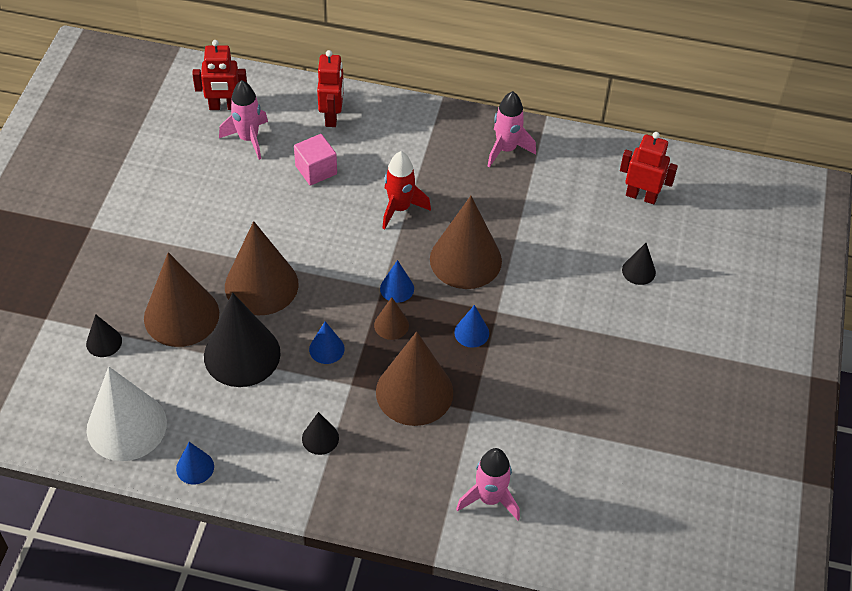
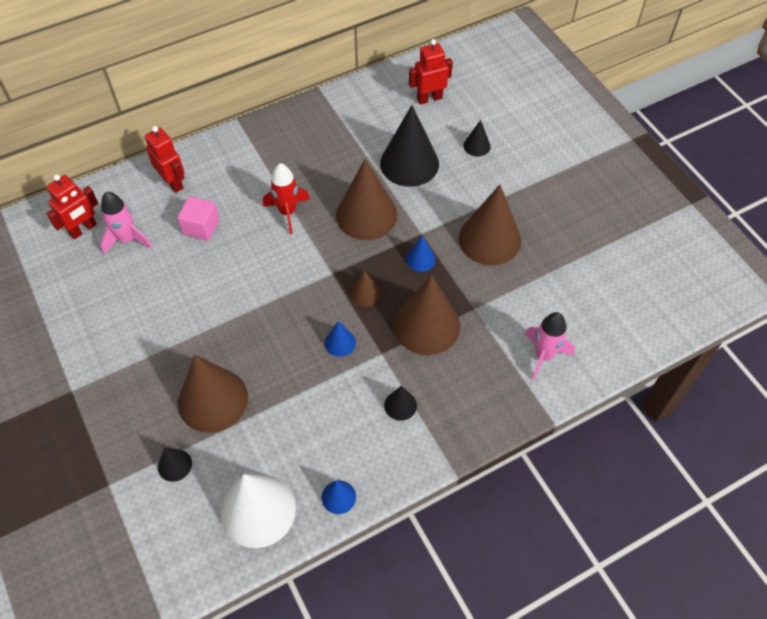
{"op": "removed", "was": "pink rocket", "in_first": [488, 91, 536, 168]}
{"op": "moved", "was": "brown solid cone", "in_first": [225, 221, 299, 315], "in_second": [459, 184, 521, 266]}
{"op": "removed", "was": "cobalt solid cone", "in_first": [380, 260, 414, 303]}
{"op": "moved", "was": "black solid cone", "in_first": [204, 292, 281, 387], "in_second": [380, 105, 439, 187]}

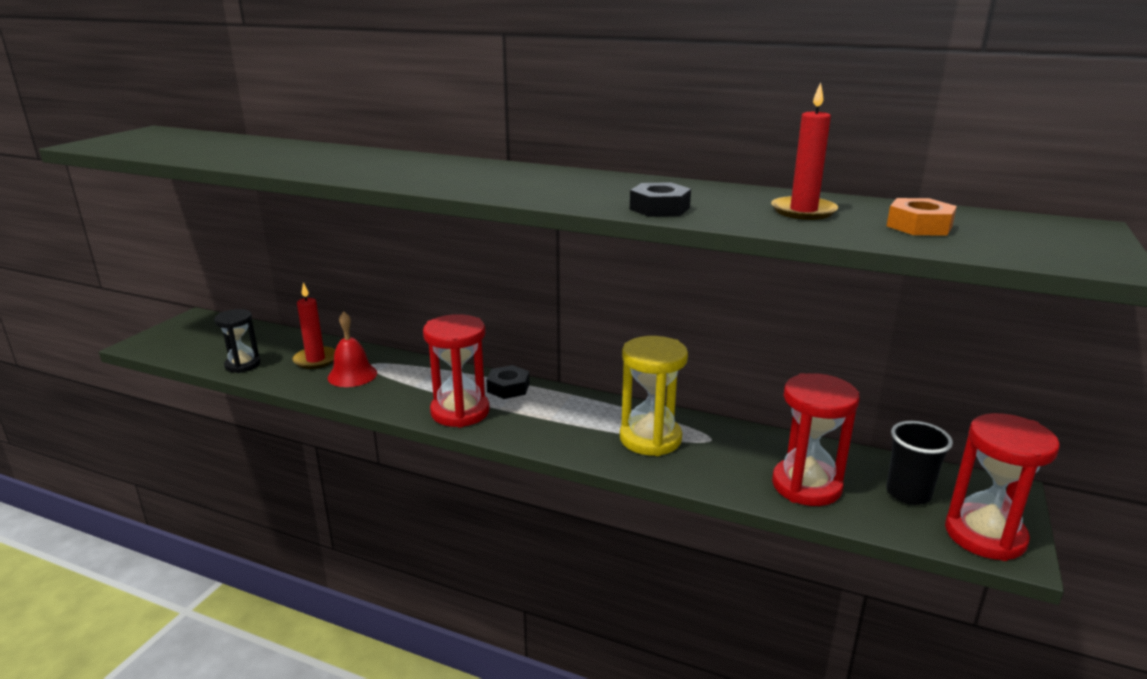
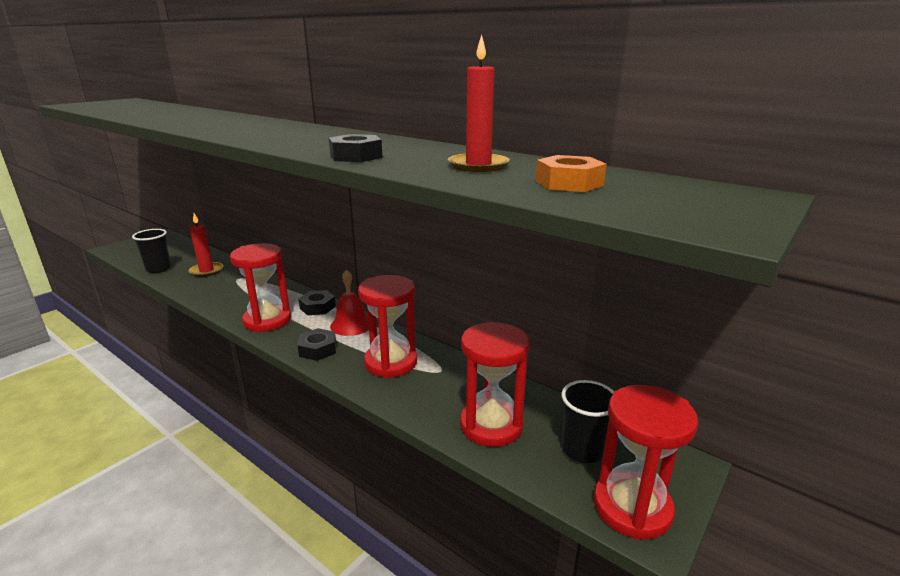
{"op": "replaced", "was": "black hourglass", "now": "black cup", "in_first": [214, 309, 261, 373], "in_second": [132, 229, 171, 273]}
{"op": "moved", "was": "red hand bell", "in_first": [328, 311, 377, 387], "in_second": [330, 269, 369, 336]}
{"op": "recoloured", "was": "golden hourglass", "now": "red hourglass", "in_first": [620, 336, 688, 456], "in_second": [358, 275, 417, 378]}
{"op": "added", "now": "black hex nut", "in_second": [297, 328, 336, 361]}

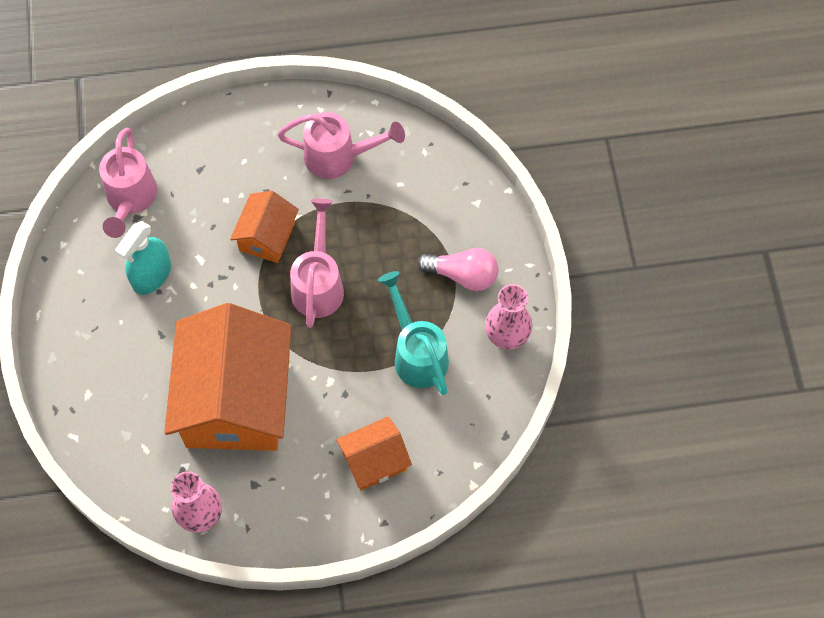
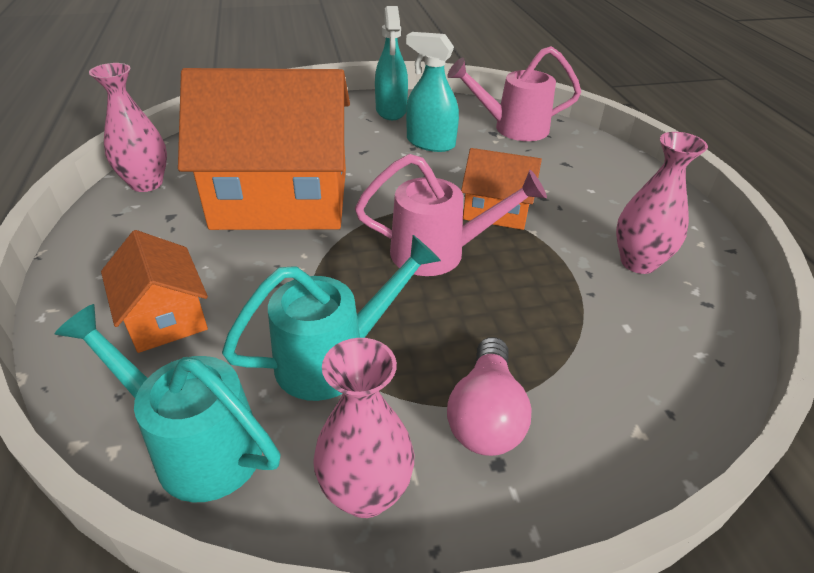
{"op": "replaced", "was": "pink watering can", "now": "pink tall vase", "in_first": [277, 112, 405, 179], "in_second": [616, 132, 708, 274]}
{"op": "added", "now": "teal spray bottle", "in_second": [375, 6, 408, 120]}
{"op": "added", "now": "teal watering can", "in_second": [55, 304, 281, 502]}

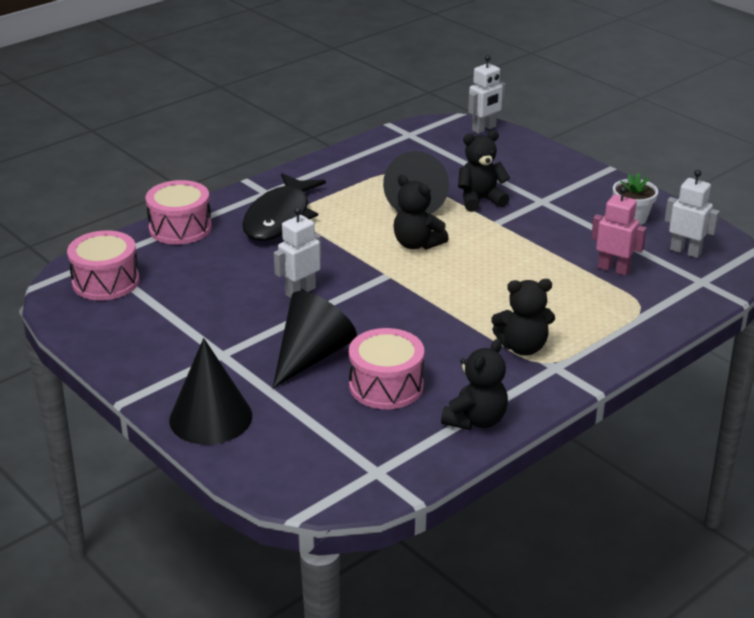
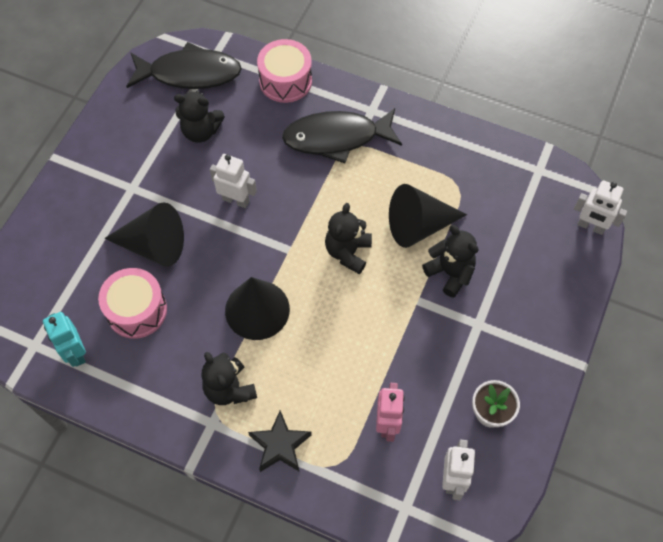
{"op": "replaced", "was": "pink drum", "now": "black fish", "in_first": [67, 230, 140, 300], "in_second": [126, 42, 242, 89]}
{"op": "moved", "was": "black solid cone", "in_first": [169, 338, 252, 445], "in_second": [225, 277, 290, 340]}
{"op": "moved", "was": "black teddy", "in_first": [441, 339, 508, 430], "in_second": [174, 90, 225, 143]}
{"op": "added", "now": "teal toy robot", "in_second": [43, 312, 86, 367]}
{"op": "added", "now": "black star", "in_second": [248, 411, 312, 472]}

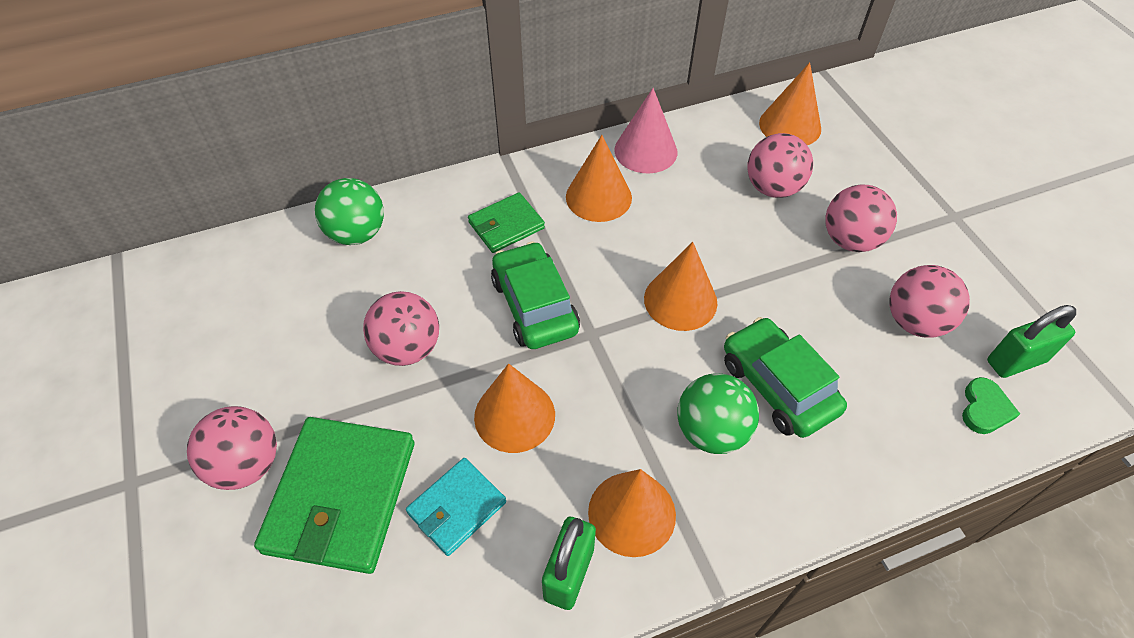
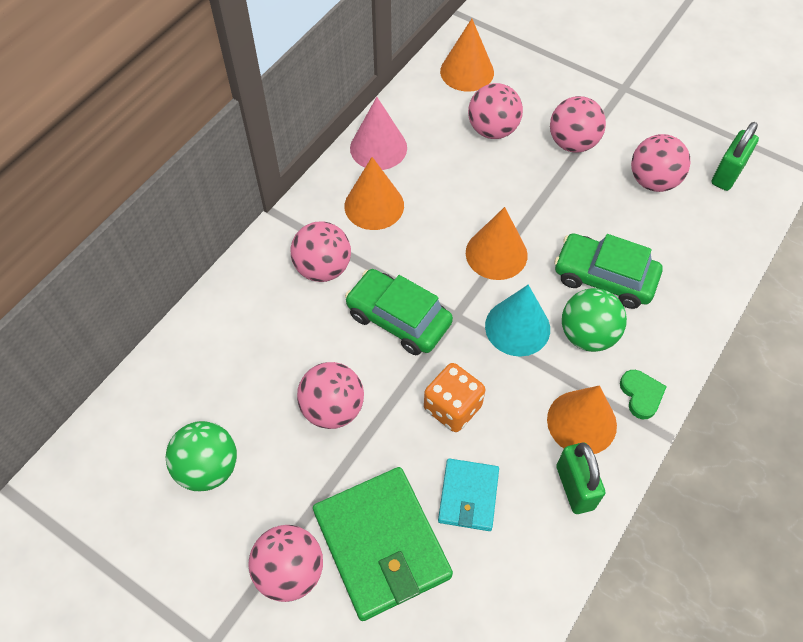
{"op": "moved", "was": "green sphere", "in_first": [315, 178, 384, 245], "in_second": [166, 421, 237, 491]}
{"op": "replaced", "was": "green card wallet", "now": "pink sphere", "in_first": [468, 193, 545, 253], "in_second": [291, 222, 351, 282]}
{"op": "replaced", "was": "orange-coloured solid cone", "now": "orange-coloured dice", "in_first": [474, 363, 555, 453], "in_second": [424, 363, 485, 432]}
{"op": "moved", "was": "green love heart", "in_first": [962, 377, 1020, 434], "in_second": [620, 370, 667, 419]}
{"op": "added", "now": "teal solid cone", "in_second": [485, 285, 550, 357]}

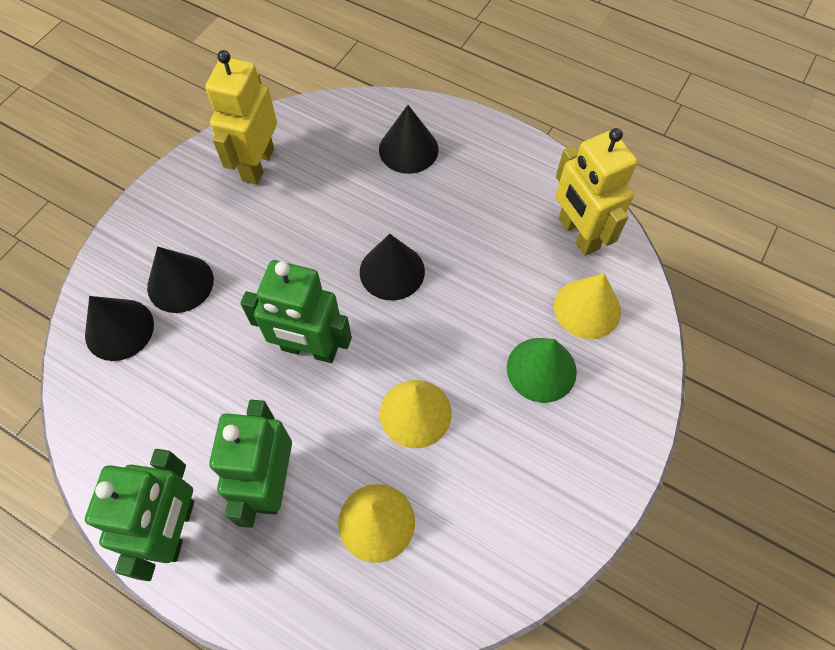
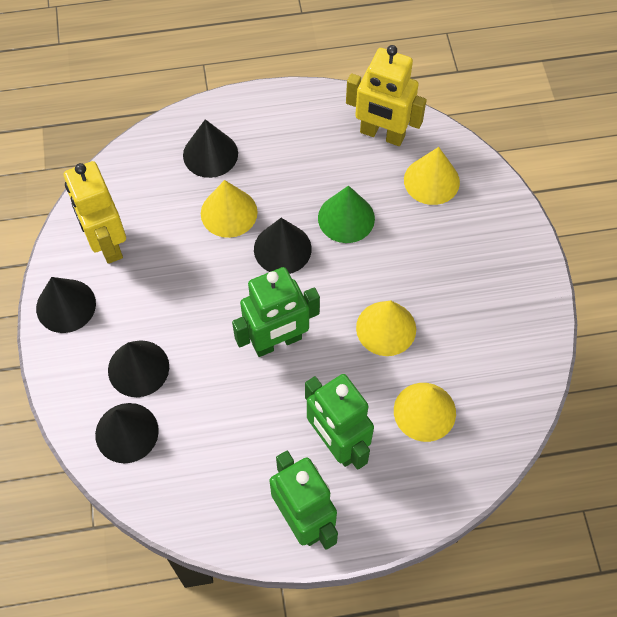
{"op": "moved", "was": "green solid cone", "in_first": [507, 338, 577, 403], "in_second": [318, 186, 375, 243]}
{"op": "added", "now": "golden solid cone", "in_second": [201, 180, 258, 238]}
{"op": "added", "now": "black solid cone", "in_second": [36, 277, 96, 333]}

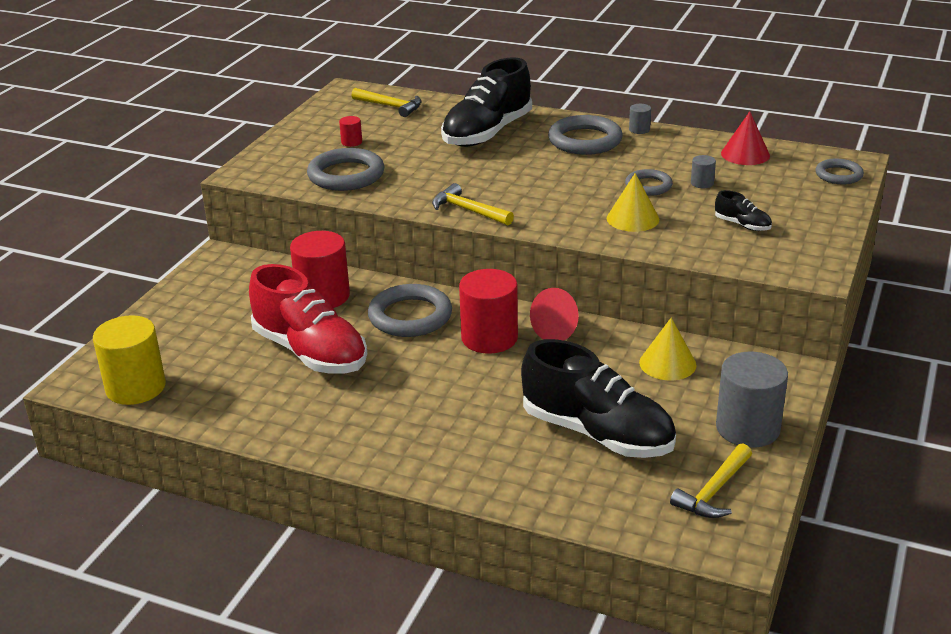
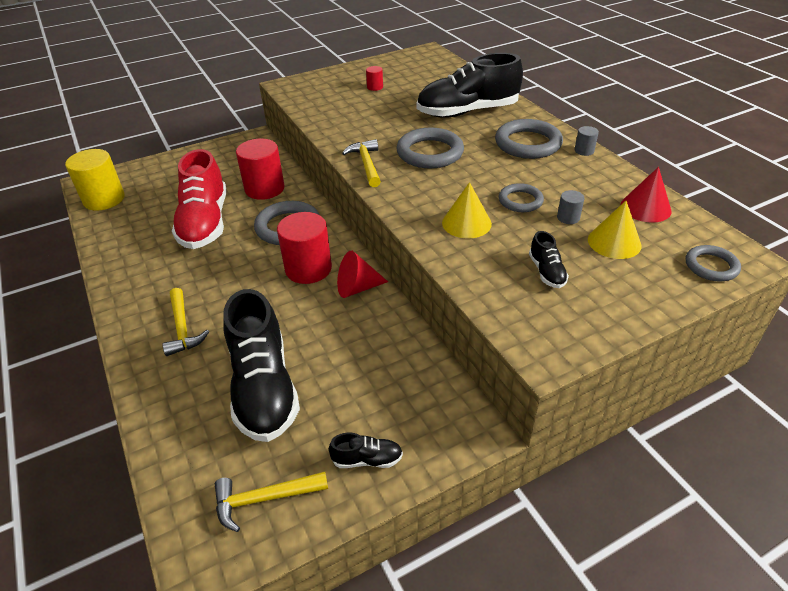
{"op": "moved", "was": "golden claw hammer", "in_first": [351, 88, 422, 117], "in_second": [162, 288, 209, 356]}
{"op": "moved", "was": "grey torus", "in_first": [307, 148, 385, 191], "in_second": [396, 127, 464, 168]}
{"op": "moved", "was": "golden solid cone", "in_first": [639, 318, 697, 380], "in_second": [588, 201, 641, 259]}
{"op": "replaced", "was": "grey solid cylinder", "now": "black sneaker", "in_first": [716, 352, 788, 448], "in_second": [329, 433, 403, 468]}

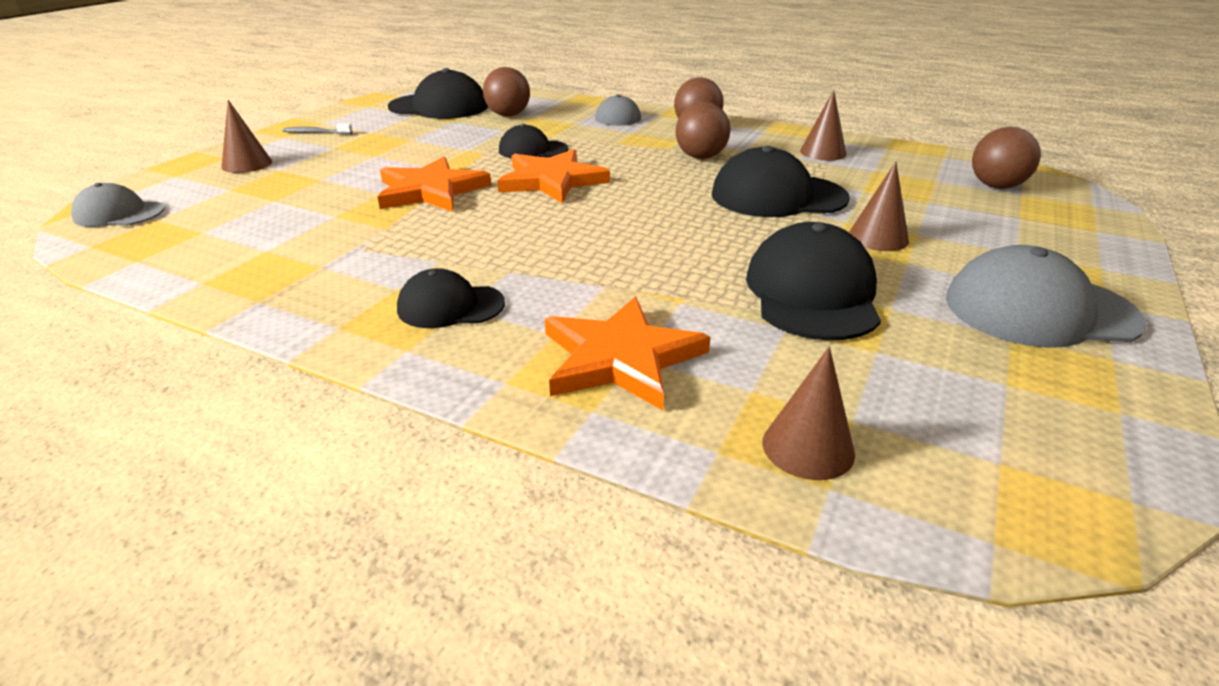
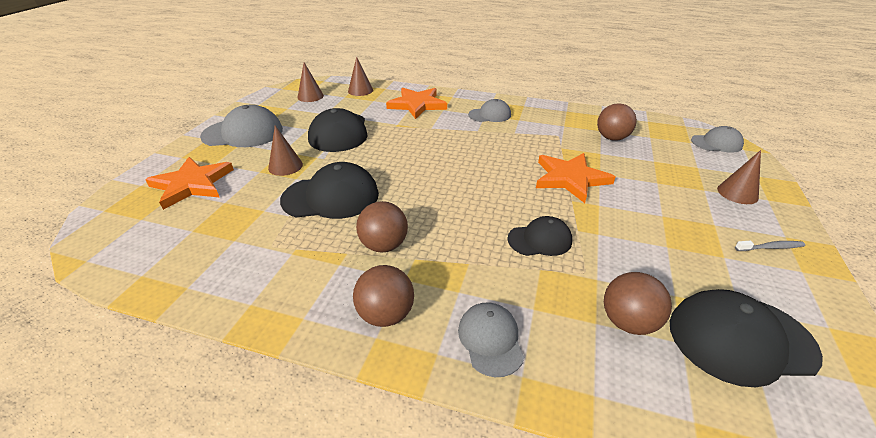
{"op": "moved", "was": "brown solid cone", "in_first": [800, 90, 846, 161], "in_second": [297, 62, 324, 102]}
{"op": "moved", "was": "brown sphere", "in_first": [972, 127, 1041, 189], "in_second": [597, 103, 637, 141]}
{"op": "moved", "was": "orange-coloured star", "in_first": [497, 149, 610, 203], "in_second": [145, 157, 234, 210]}
{"op": "recoloured", "was": "black baseball cap", "now": "grey baseball cap", "in_first": [397, 268, 505, 328], "in_second": [468, 99, 511, 122]}

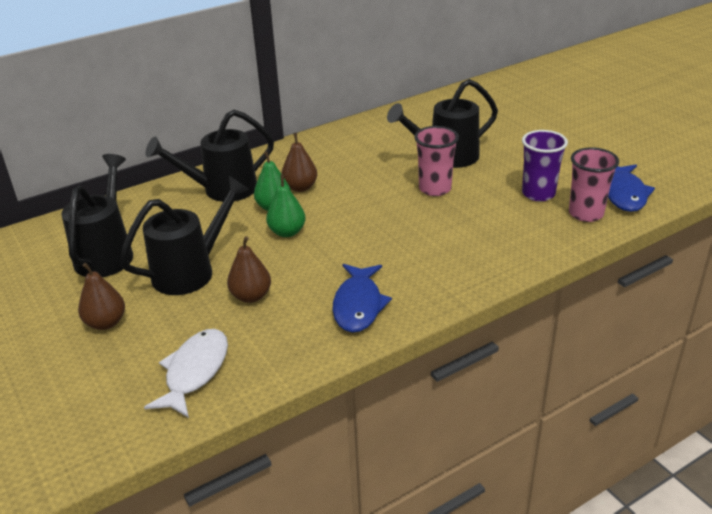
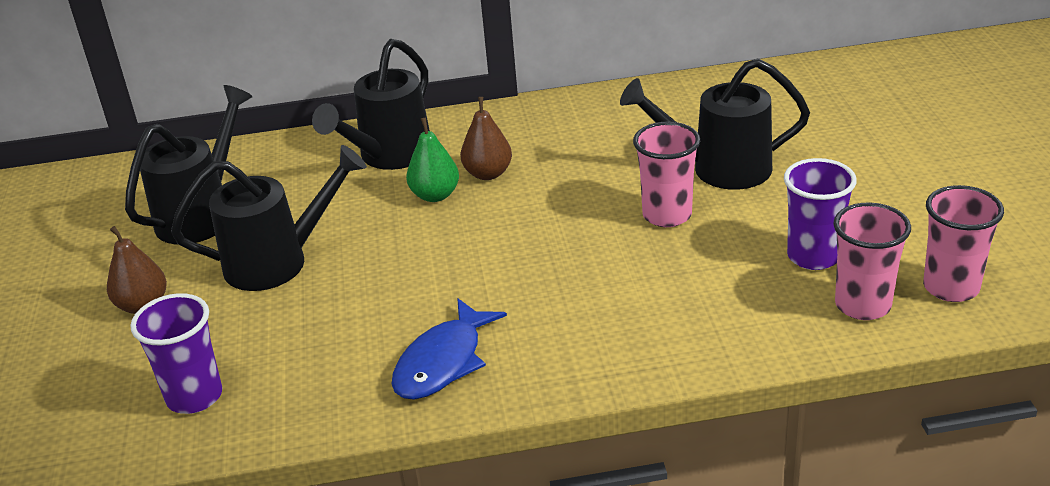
{"op": "turned", "was": "black watering can", "in_first": [145, 110, 274, 202], "in_second": [312, 39, 430, 170], "clockwise": -60}
{"op": "replaced", "was": "cobalt fish", "now": "pink cup", "in_first": [608, 164, 655, 212], "in_second": [923, 185, 1004, 302]}
{"op": "removed", "was": "green toy pear", "in_first": [266, 174, 306, 237]}
{"op": "removed", "was": "brown toy pear", "in_first": [227, 236, 271, 303]}
{"op": "replaced", "was": "white fish", "now": "violet cup", "in_first": [144, 329, 228, 418], "in_second": [130, 293, 222, 414]}

